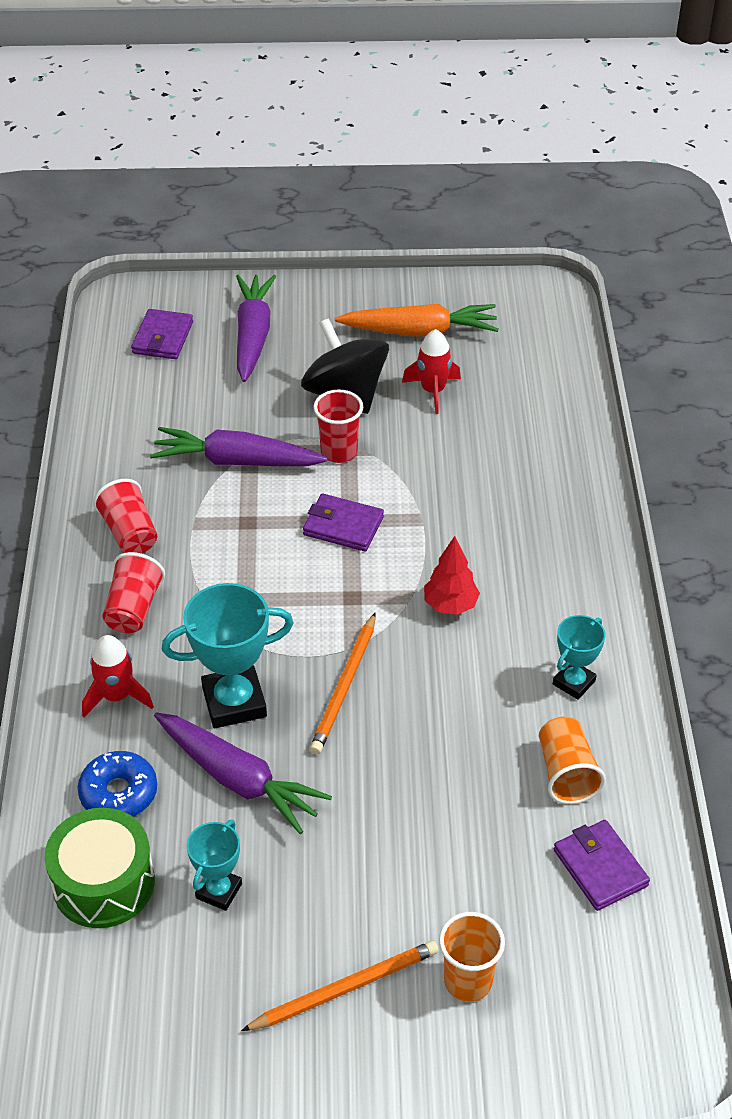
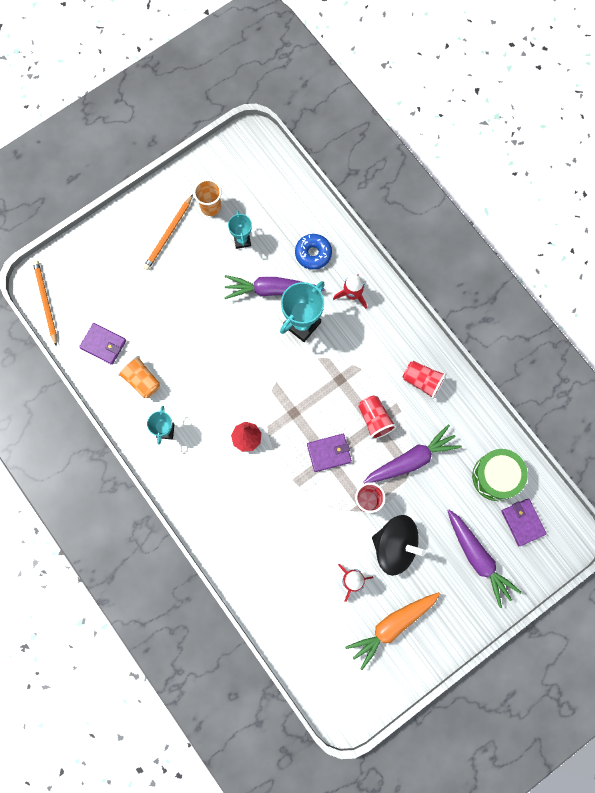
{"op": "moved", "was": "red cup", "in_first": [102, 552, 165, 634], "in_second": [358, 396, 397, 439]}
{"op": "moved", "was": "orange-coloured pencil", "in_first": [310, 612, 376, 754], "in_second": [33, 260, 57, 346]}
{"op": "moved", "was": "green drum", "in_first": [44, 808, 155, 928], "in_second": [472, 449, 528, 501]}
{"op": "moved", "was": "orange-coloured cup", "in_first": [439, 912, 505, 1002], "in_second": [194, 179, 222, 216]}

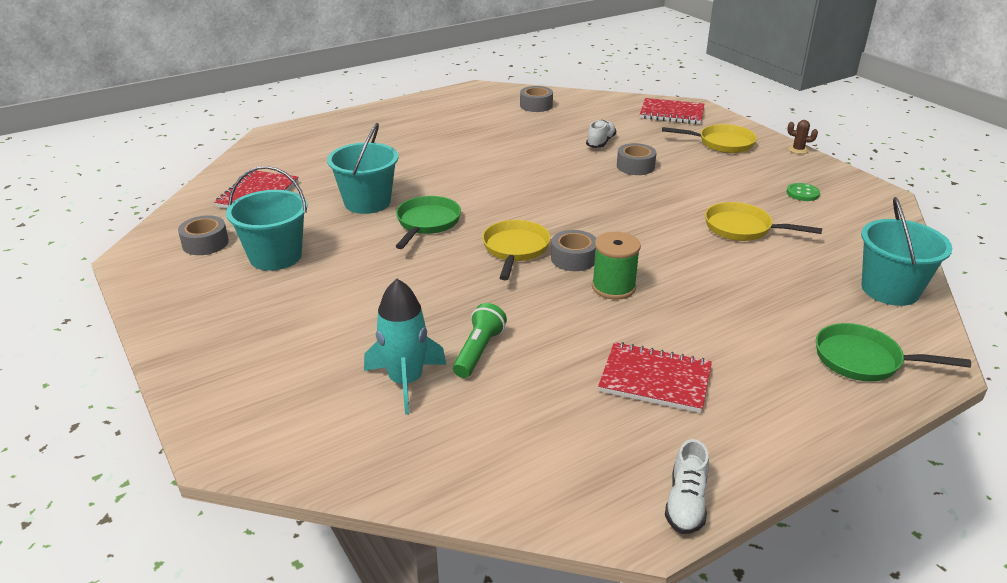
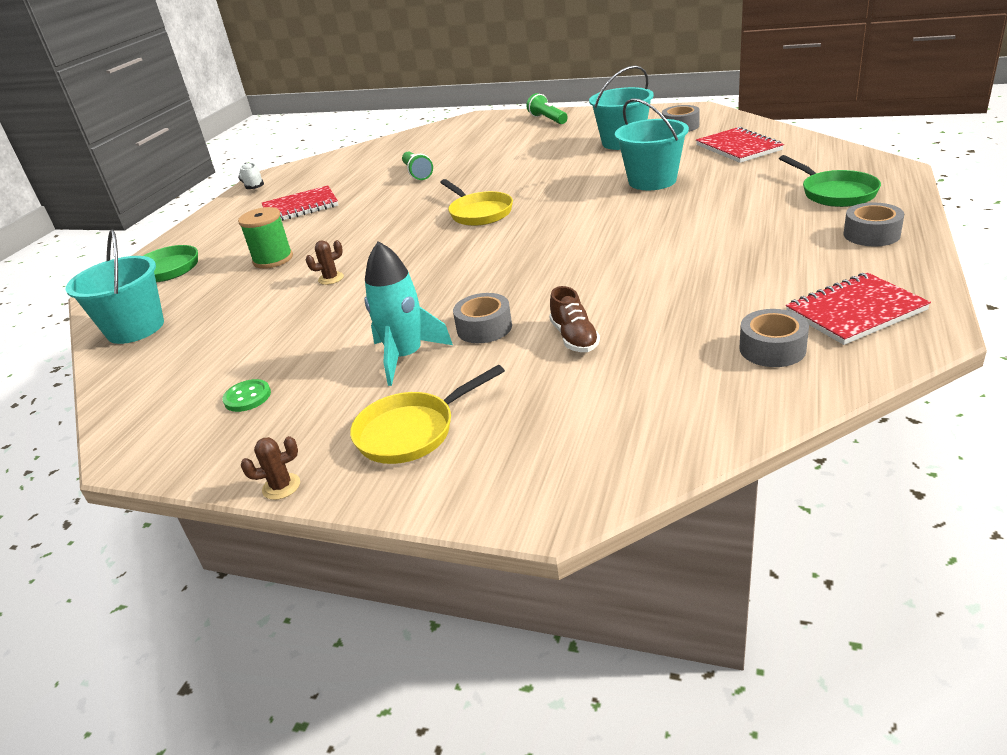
{"op": "moved", "was": "red notebook", "in_first": [640, 98, 704, 124], "in_second": [786, 273, 931, 345]}
{"op": "recoloured", "was": "white sneaker", "now": "brown sneaker", "in_first": [586, 120, 616, 148], "in_second": [549, 286, 600, 352]}
{"op": "moved", "was": "green pan", "in_first": [395, 196, 461, 249], "in_second": [779, 155, 881, 207]}
{"op": "removed", "was": "golden pan", "in_first": [705, 202, 822, 241]}
{"op": "moved", "was": "grey sticky tape", "in_first": [551, 230, 596, 271], "in_second": [843, 202, 904, 246]}
{"op": "moved", "was": "green reel of thread", "in_first": [592, 232, 641, 300], "in_second": [238, 207, 293, 269]}
{"op": "moved", "was": "teal rocket", "in_first": [364, 279, 447, 414], "in_second": [364, 241, 453, 386]}
{"op": "added", "now": "green torch", "in_second": [526, 93, 568, 124]}
{"op": "added", "now": "brown saguaro cactus", "in_second": [306, 240, 344, 285]}

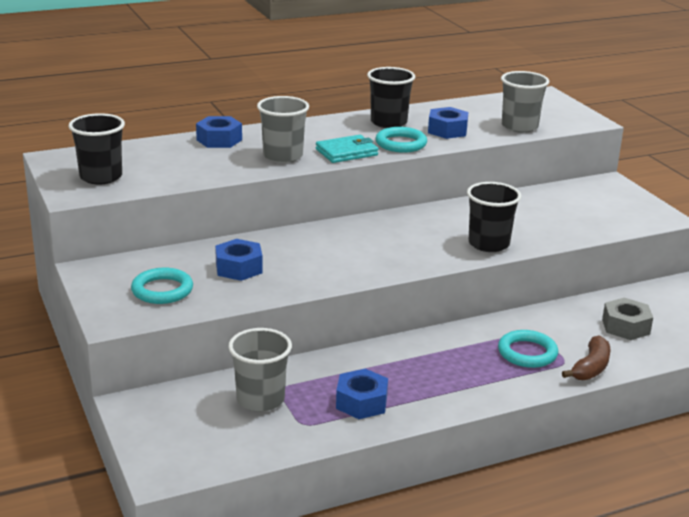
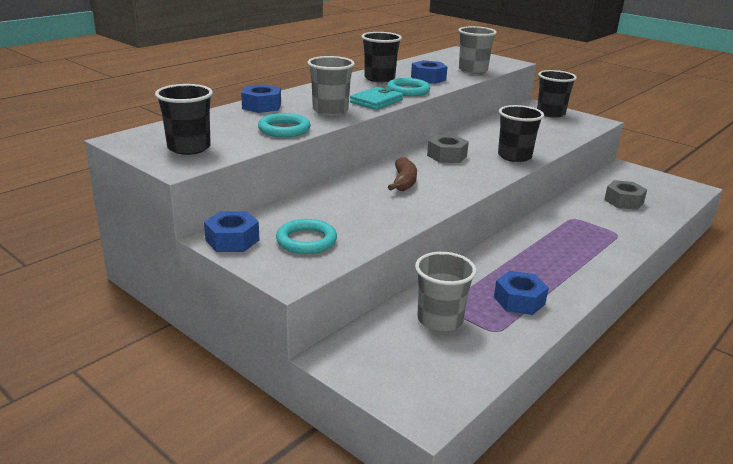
{"op": "moved", "was": "cobalt hex nut", "in_first": [215, 239, 263, 281], "in_second": [204, 211, 259, 252]}
{"op": "moved", "was": "teal torus", "in_first": [498, 330, 558, 368], "in_second": [258, 113, 311, 137]}
{"op": "moved", "was": "brown toy banana", "in_first": [562, 335, 611, 380], "in_second": [388, 157, 417, 191]}
{"op": "added", "now": "black cup", "in_second": [537, 70, 577, 118]}
{"op": "added", "now": "grey hex nut", "in_second": [427, 135, 469, 163]}

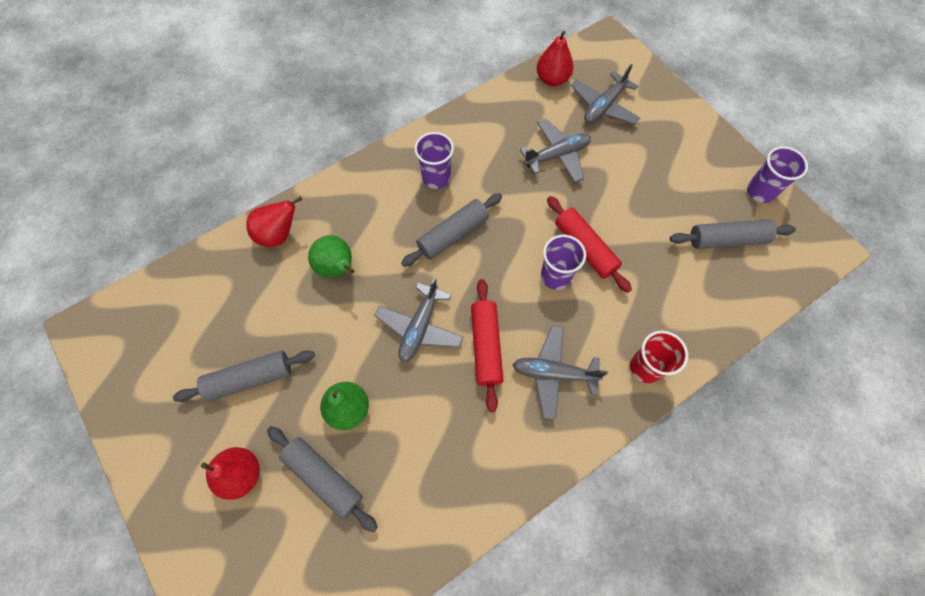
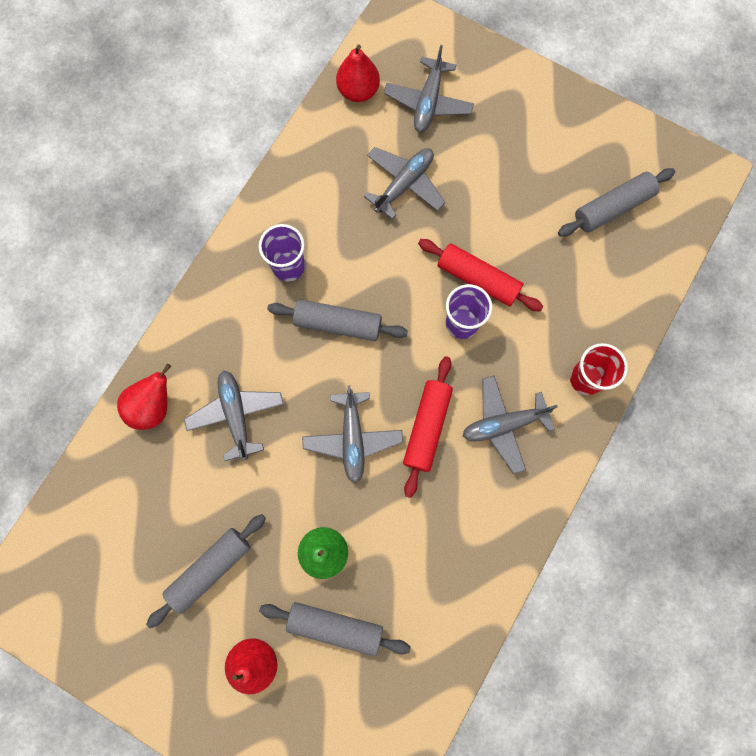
{"op": "removed", "was": "violet cup", "in_first": [747, 146, 808, 203]}
{"op": "turned", "was": "grey dough roller", "in_first": [401, 193, 502, 267], "in_second": [268, 299, 408, 341], "clockwise": 75}
{"op": "replaced", "was": "green toy pear", "now": "grey plane", "in_first": [308, 235, 354, 278], "in_second": [184, 370, 284, 461]}
{"op": "turned", "was": "red dough roller", "in_first": [471, 279, 504, 412], "in_second": [403, 356, 453, 498], "clockwise": 45}

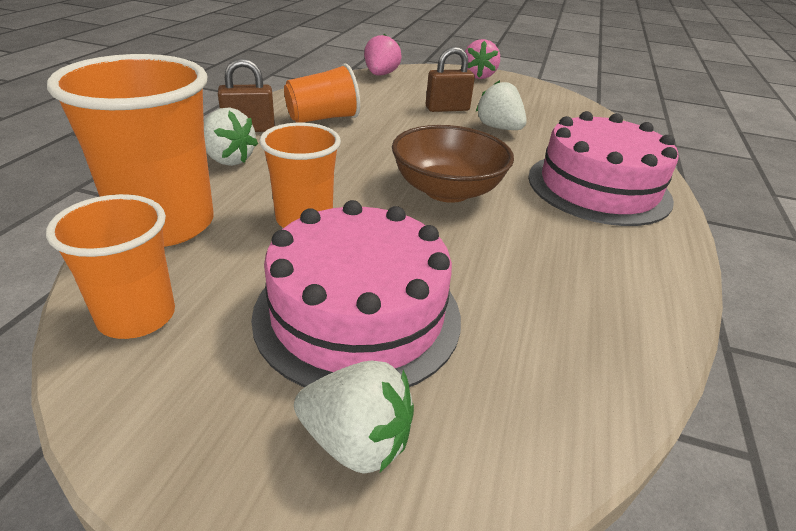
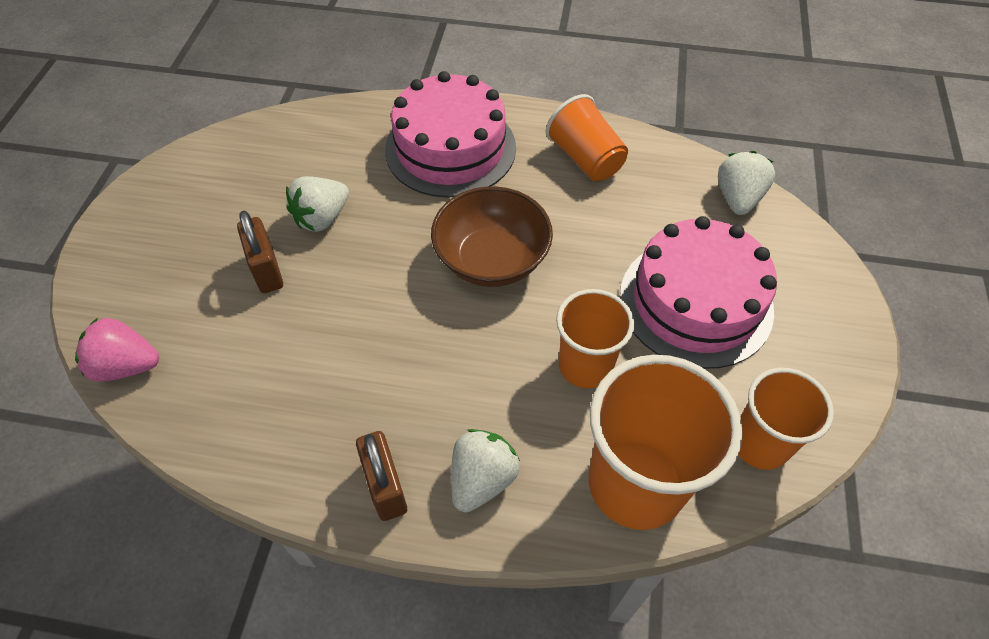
{"op": "removed", "was": "pink toy strawberry", "in_first": [465, 39, 500, 79]}
{"op": "moved", "was": "orange-coloured cup", "in_first": [284, 63, 360, 123], "in_second": [545, 94, 628, 181]}
{"op": "moved", "was": "white toy strawberry", "in_first": [294, 361, 414, 474], "in_second": [718, 151, 775, 215]}

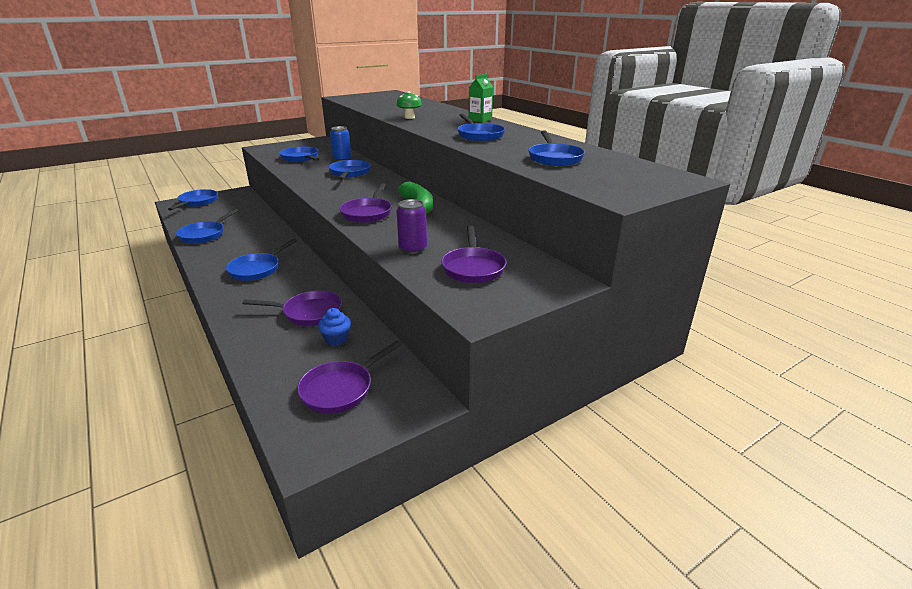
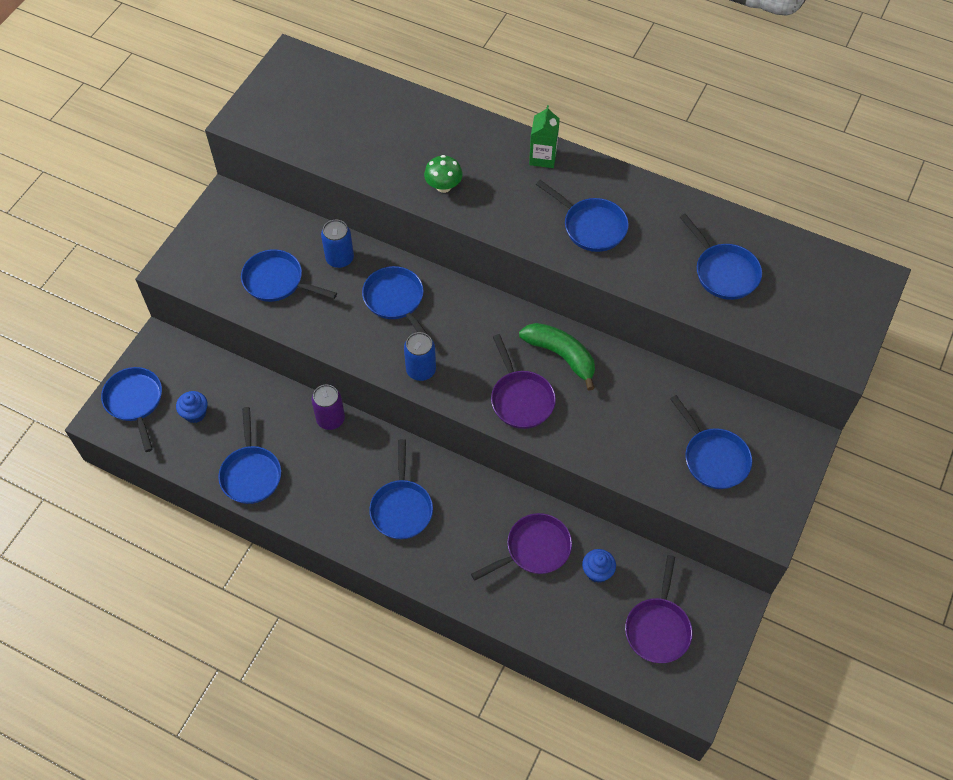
{"op": "moved", "was": "violet can", "in_first": [396, 199, 427, 254], "in_second": [311, 385, 345, 430]}
{"op": "recoloured", "was": "violet pan", "now": "cobalt pan", "in_first": [441, 226, 507, 283], "in_second": [670, 395, 752, 489]}
{"op": "added", "now": "cobalt can", "in_second": [404, 332, 436, 381]}
{"op": "added", "now": "cobalt cupcake", "in_second": [176, 391, 208, 423]}

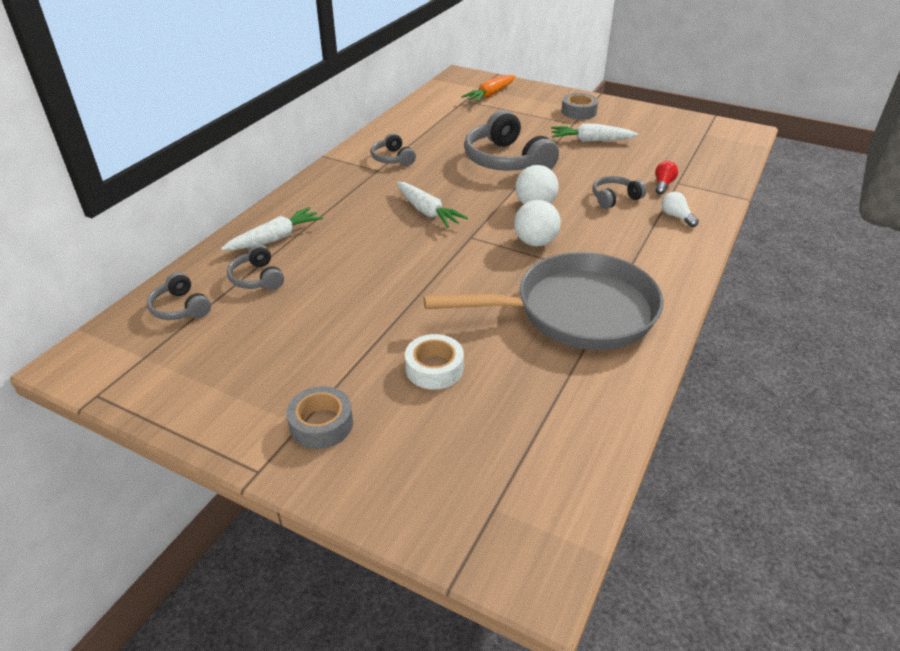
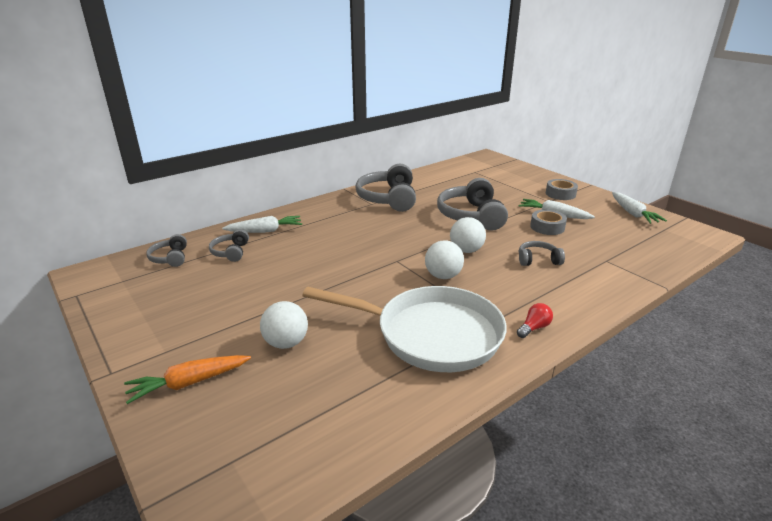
{"op": "moved", "was": "orange-coloured carrot", "in_first": [462, 75, 516, 102], "in_second": [124, 355, 251, 404]}
{"op": "resized", "was": "grey over-ear headphones", "in_first": [371, 133, 416, 166], "in_second": [355, 164, 416, 212], "ratio": 1.98}
{"op": "moved", "was": "red lightbulb", "in_first": [655, 161, 678, 194], "in_second": [517, 303, 553, 338]}
{"op": "moved", "was": "white carrot", "in_first": [397, 182, 468, 228], "in_second": [612, 192, 667, 224]}
{"op": "removed", "was": "white lightbulb", "in_first": [662, 192, 699, 227]}
{"op": "recoloured", "was": "grey pan", "now": "white pan", "in_first": [424, 252, 664, 350], "in_second": [302, 286, 507, 372]}
{"op": "replaced", "was": "white sticky tape", "now": "white sphere", "in_first": [405, 334, 464, 390], "in_second": [260, 301, 308, 349]}
{"op": "moved", "was": "grey sticky tape", "in_first": [286, 386, 353, 449], "in_second": [530, 210, 567, 235]}

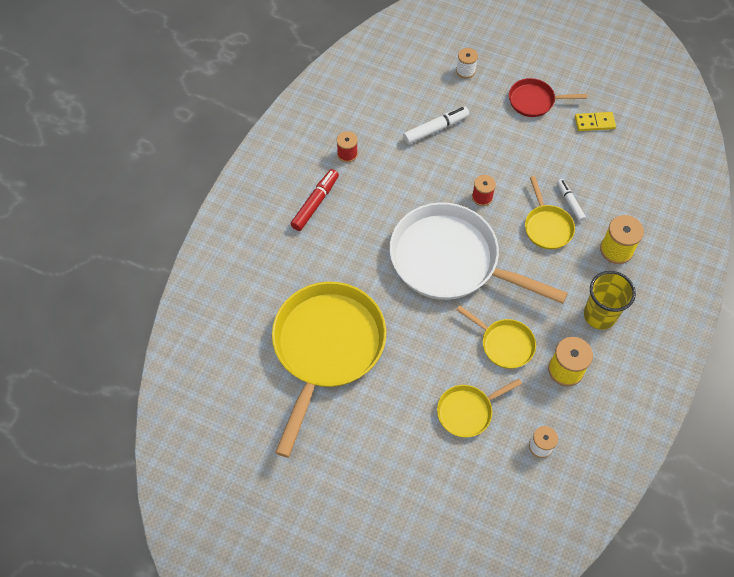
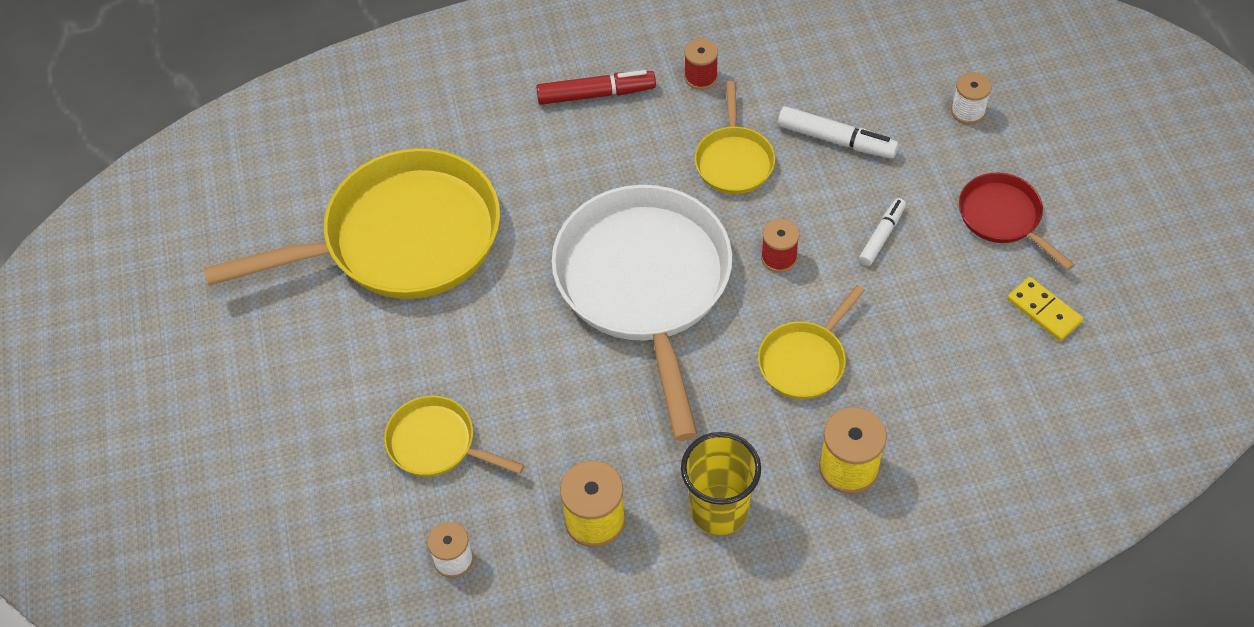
{"op": "moved", "was": "white marker", "in_first": [557, 179, 586, 222], "in_second": [859, 198, 906, 266]}
{"op": "moved", "was": "golden pan", "in_first": [457, 306, 536, 369], "in_second": [694, 81, 775, 194]}

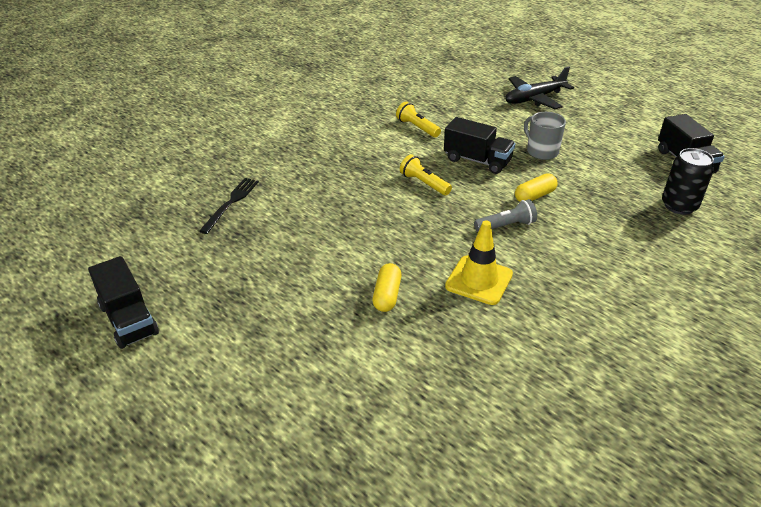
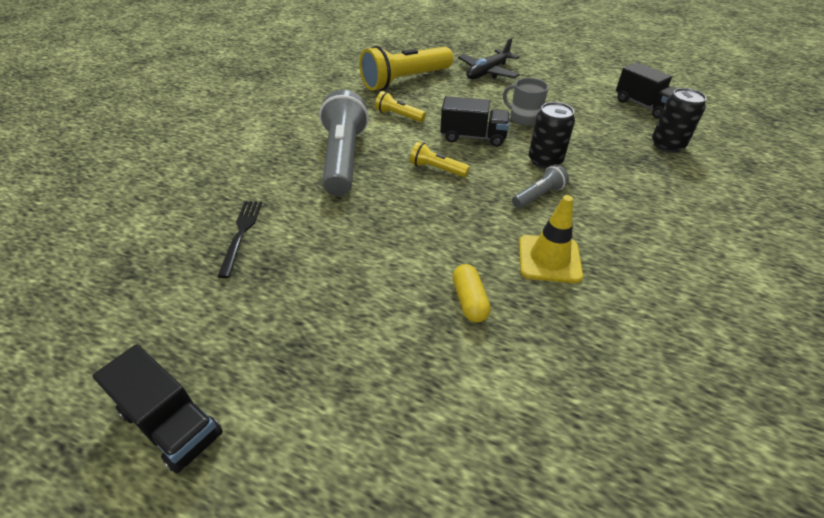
{"op": "replaced", "was": "golden pill shape", "now": "black can", "in_first": [515, 173, 558, 202], "in_second": [529, 102, 575, 169]}
{"op": "added", "now": "golden torch", "in_second": [359, 46, 453, 91]}
{"op": "added", "now": "grey torch", "in_second": [319, 90, 369, 196]}

